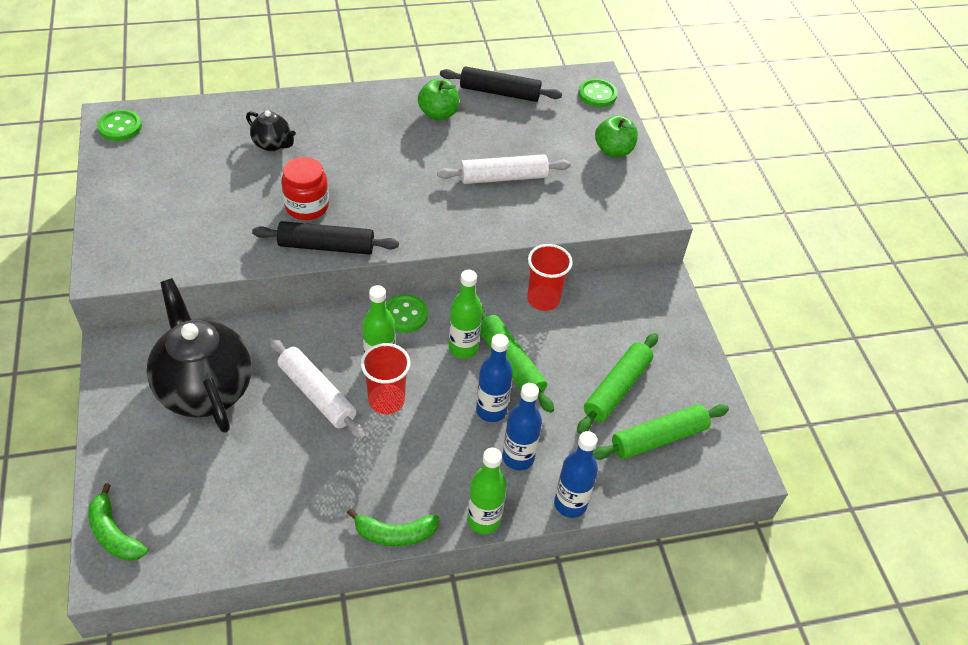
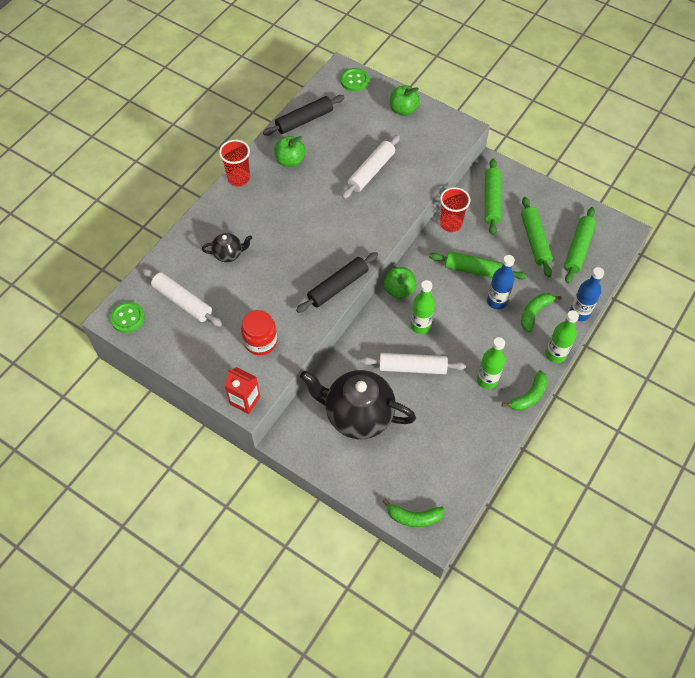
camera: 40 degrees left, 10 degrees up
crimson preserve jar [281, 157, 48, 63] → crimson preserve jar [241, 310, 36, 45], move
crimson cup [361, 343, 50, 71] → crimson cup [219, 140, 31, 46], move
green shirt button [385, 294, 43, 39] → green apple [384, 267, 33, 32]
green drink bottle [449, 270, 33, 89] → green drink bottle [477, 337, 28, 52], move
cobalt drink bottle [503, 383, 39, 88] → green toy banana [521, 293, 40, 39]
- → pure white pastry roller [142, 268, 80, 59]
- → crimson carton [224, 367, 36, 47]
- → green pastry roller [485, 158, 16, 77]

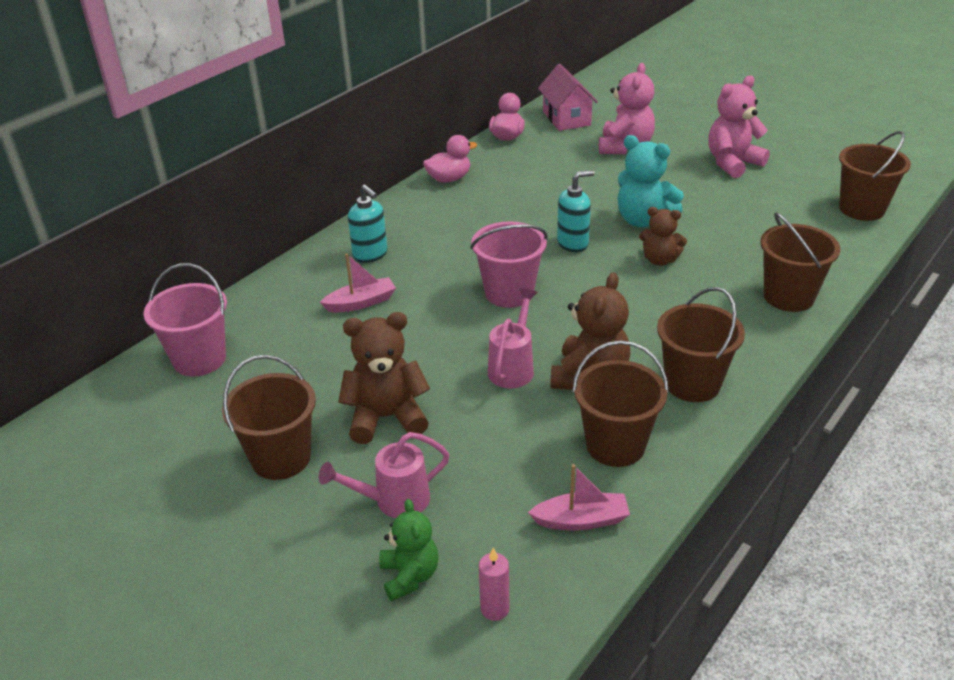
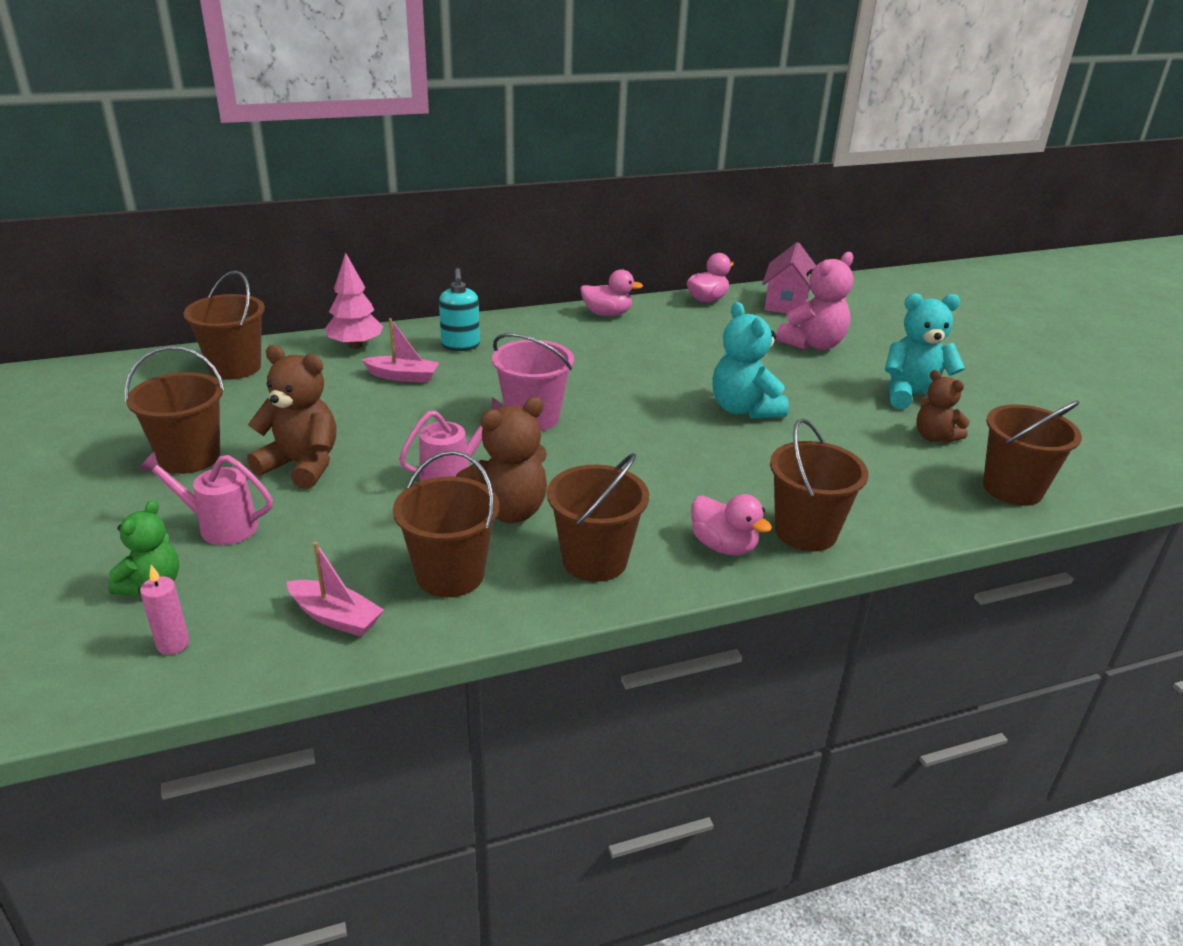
camera: 30 degrees right, 5 degrees down
rose-pink pail [144, 263, 83, 114] → dark brown pail [183, 271, 82, 108]
turquoise soap dispenser [557, 170, 38, 82] → -
dark brown teddy [639, 207, 48, 59] → dark brown teddy [916, 370, 54, 73], move
rose-pink teddy [709, 76, 61, 102] → turquoise teddy [885, 293, 80, 116]
- → rose-pink toy tree [325, 252, 58, 97]
- → rose-pink duck [691, 494, 81, 62]

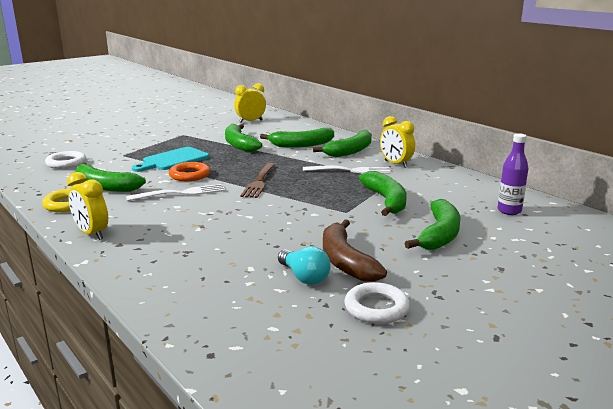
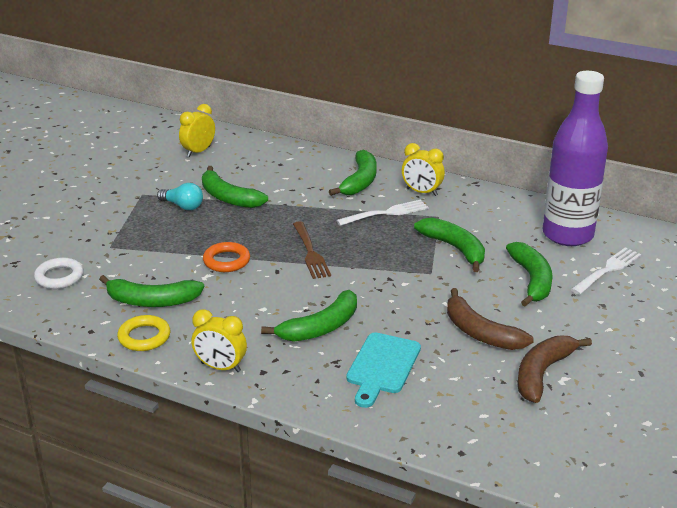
camera: 25 degrees left, 10 degrees up
pure white dinner fork [126, 184, 99, 17] → pure white dinner fork [571, 247, 70, 48], move
turquoise bread board [132, 147, 77, 25] → turquoise bread board [346, 333, 75, 75], move
green toy banana [260, 128, 74, 20] → green toy banana [261, 290, 96, 52], move
turquoise light bulb [278, 246, 53, 39] → turquoise light bulb [157, 183, 46, 27], move
pure white torus [344, 282, 66, 42] → dark brown toy banana [517, 335, 75, 68]
purple drink bottle [497, 133, 31, 82] → purple drink bottle [543, 71, 65, 175], x2.26

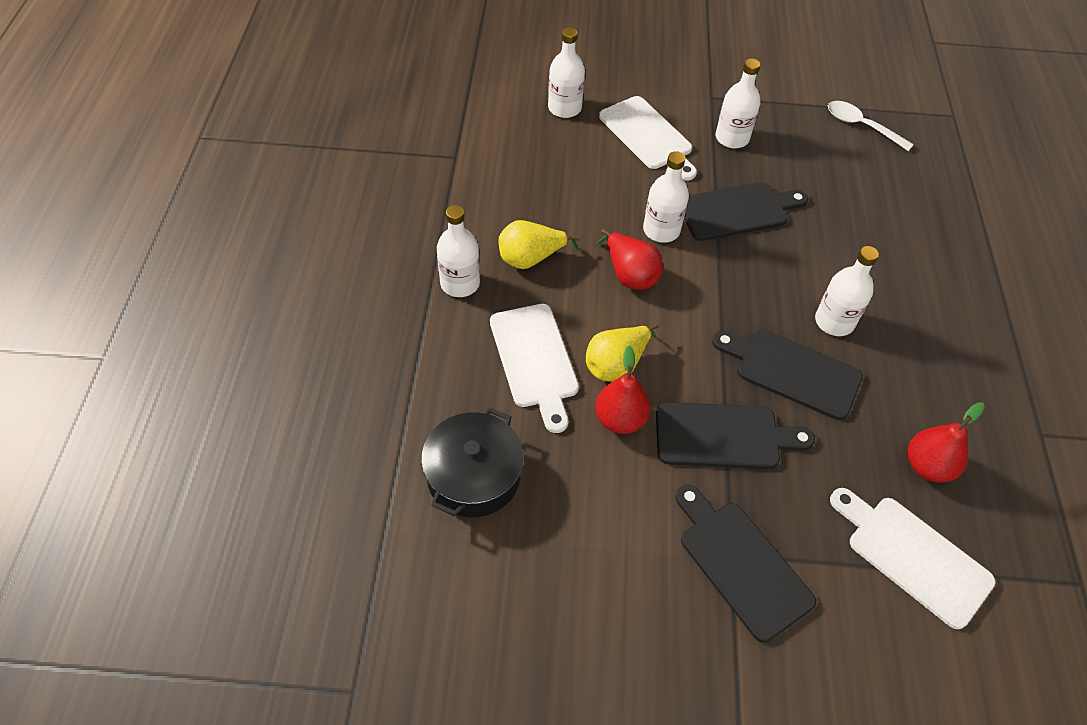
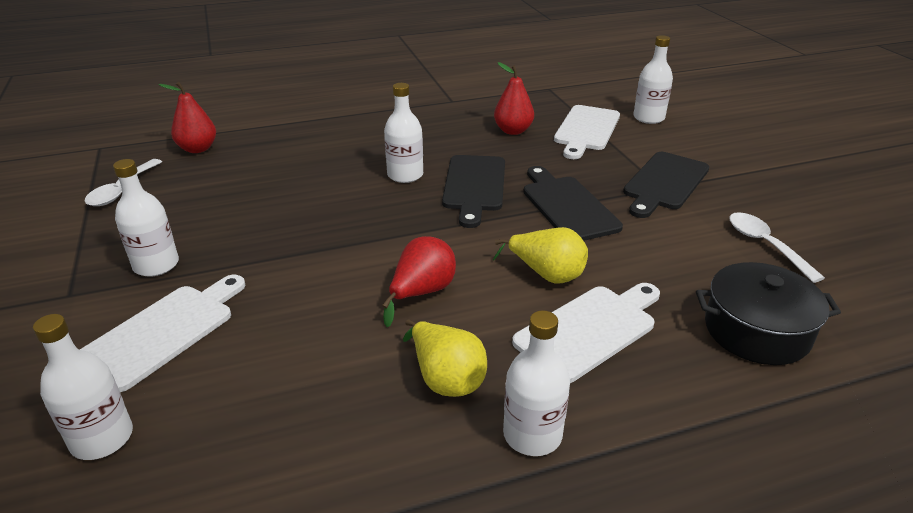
camera: 110 degrees left, 20 degrees down
crimson toy pear [595, 346, 56, 88] → crimson toy pear [159, 82, 57, 71], move
pure white drink bottle [643, 151, 46, 92] → pure white drink bottle [633, 35, 40, 89], move
ebony bread board [684, 182, 124, 59] → -
- → pure white spoon [729, 212, 96, 71]

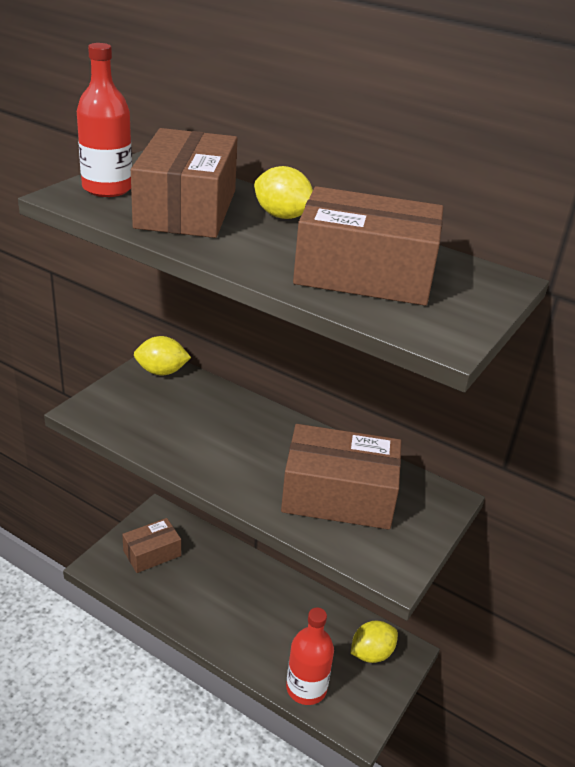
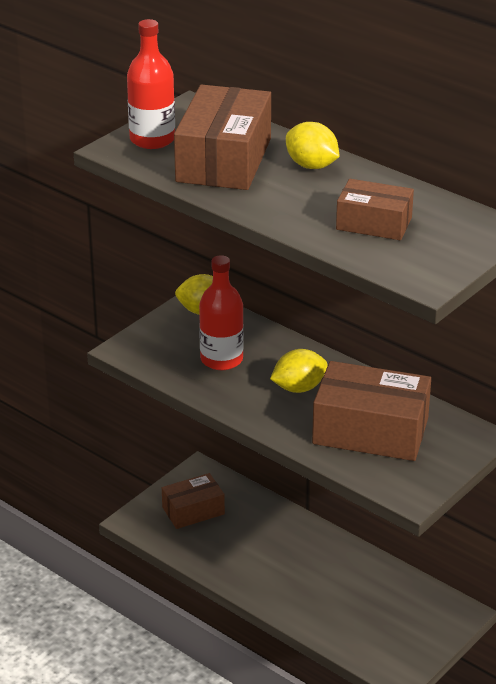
camera: 10 degrees right, 0 degrees up
crimson drink bottle [286, 607, 48, 98] → crimson drink bottle [199, 255, 45, 115], move
dark brown box [293, 186, 150, 120] → dark brown box [336, 179, 78, 61], x0.59
yellow lemon [350, 621, 48, 42] → yellow lemon [270, 349, 57, 44], move

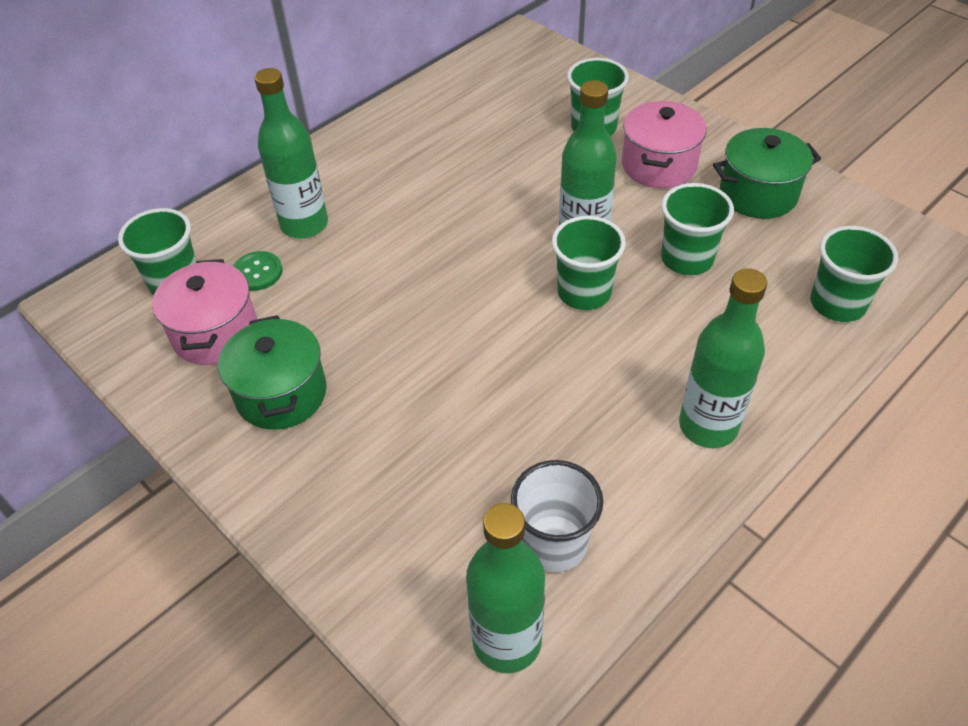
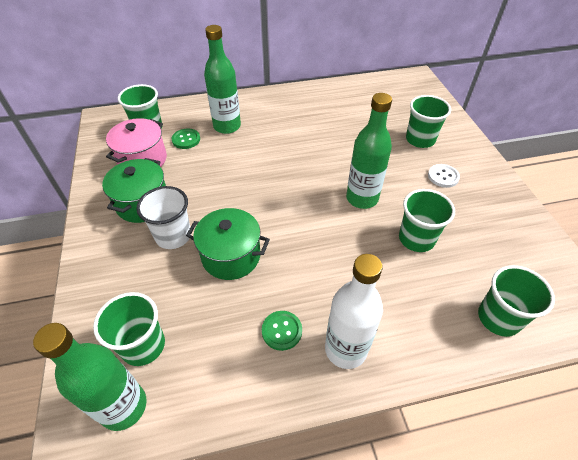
camera: 30 degrees right, 0 degrees up
pure white cup [511, 460, 92, 112] → pure white cup [136, 186, 54, 63], move
green cup [552, 216, 74, 94] → green cup [93, 292, 72, 74], move
rose-pink pot [622, 101, 85, 87] → pure white shirt button [428, 164, 32, 24]
green drink bottle [679, 268, 88, 180] → pure white drink bottle [325, 254, 58, 115]
green pot [713, 128, 108, 91] → green pot [186, 208, 84, 72], move
- → green shirt button [262, 311, 40, 40]

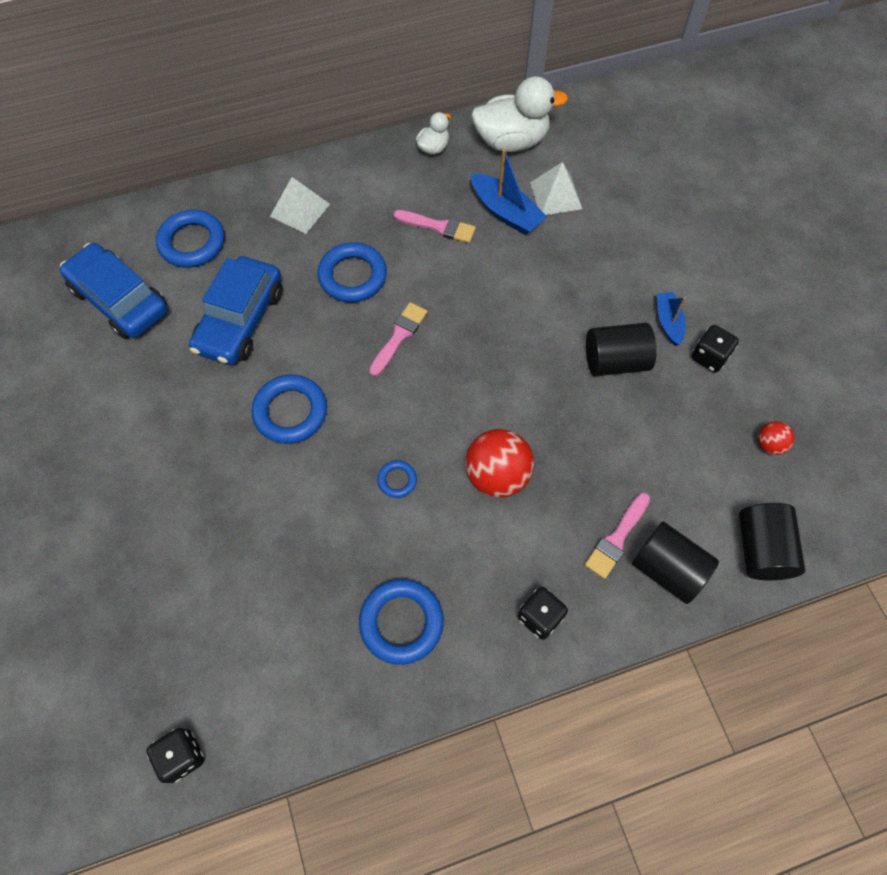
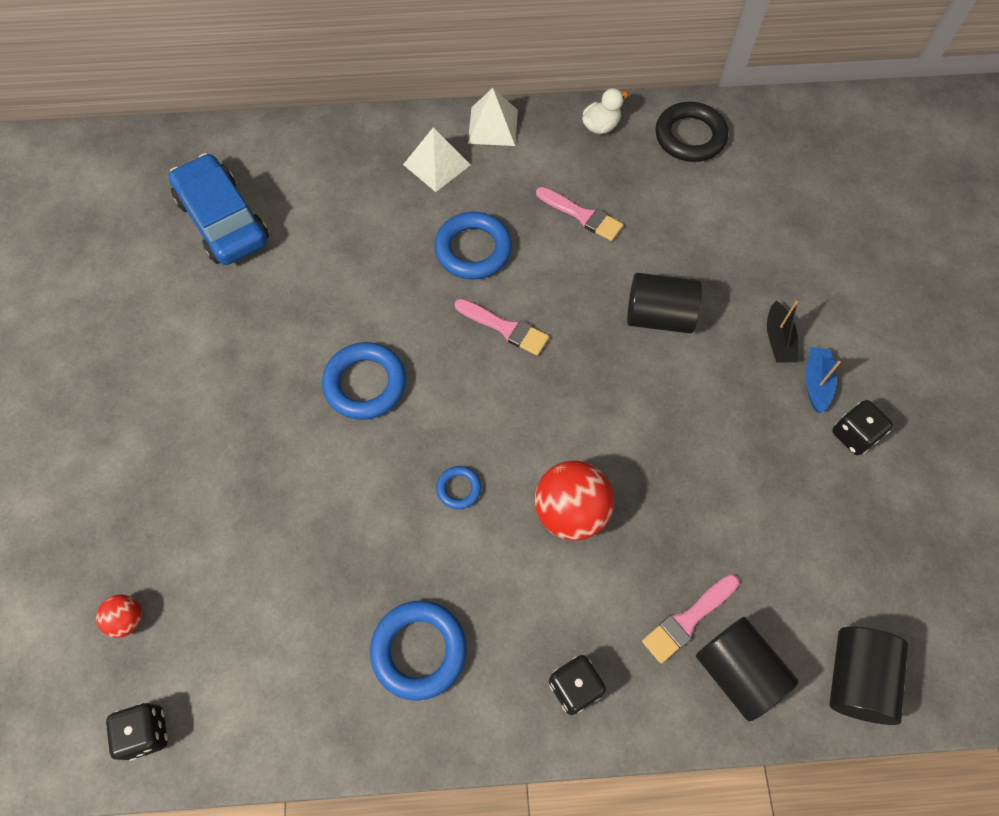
camera: 15 degrees right, 0 degrees up
cobalt torus [156, 210, 69, 58] → -
cobalt car [189, 256, 94, 109] → -
rose-pink paint brush [369, 302, 59, 75] → rose-pink paint brush [455, 299, 94, 57], 75 degrees clockwise
pure white duck [471, 76, 97, 76] → ebony torus [655, 102, 73, 60]
cobalt sailboat [471, 149, 76, 86] → -
pure white pyramid [530, 162, 52, 53] → pure white pyramid [468, 88, 50, 58], move
ebony solid cylinder [586, 323, 71, 53] → ebony solid cylinder [627, 273, 75, 60], move
crimson sphere [758, 421, 37, 34] → crimson sphere [96, 594, 46, 44], move
- → ebony sailboat [767, 300, 31, 63]

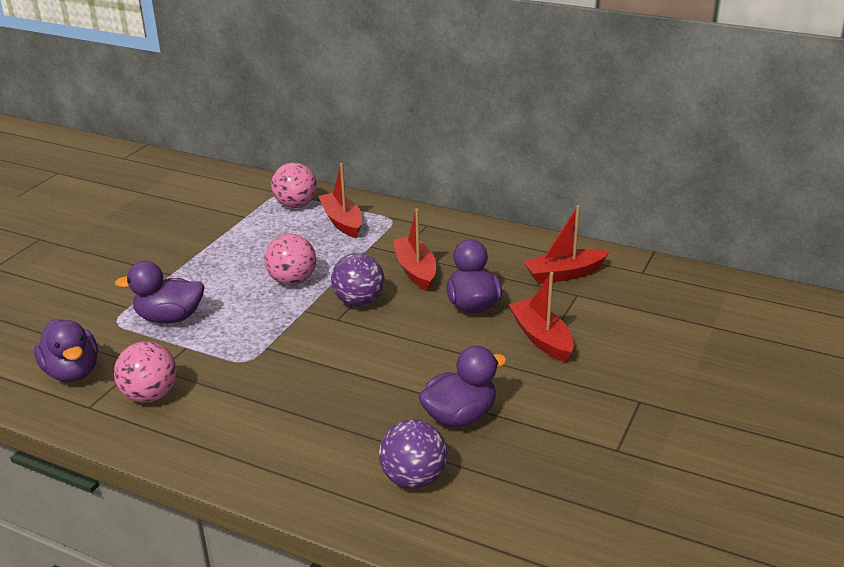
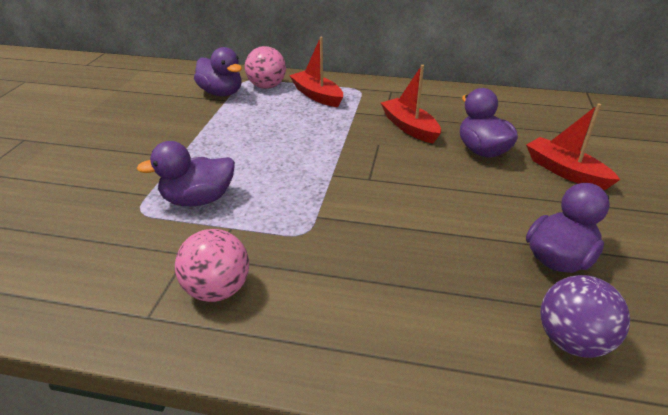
camera: 15 degrees left, 5 degrees up
purple duck [34, 319, 64, 63] → purple duck [194, 47, 48, 49], move
rose-pink sphere [264, 234, 52, 51] → -
purple sphere [331, 253, 54, 53] → -
crimson sailboat [523, 205, 86, 79] → -

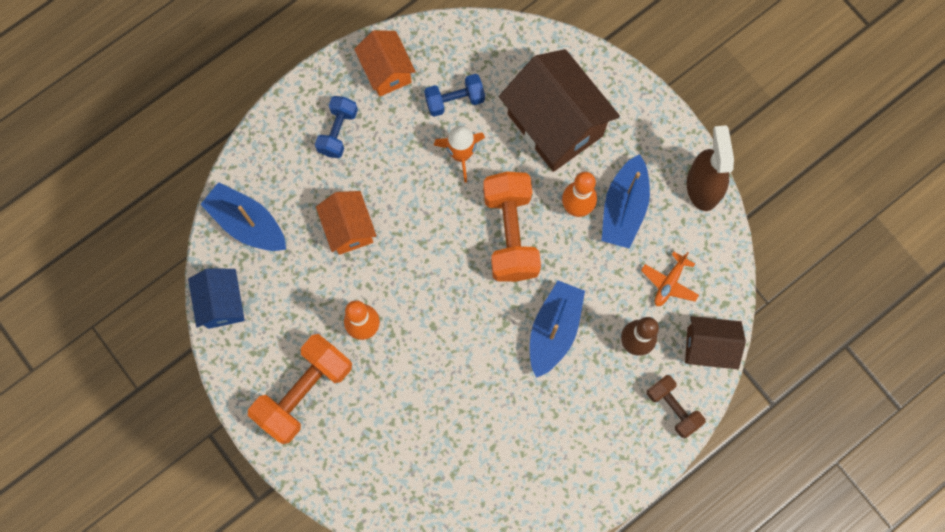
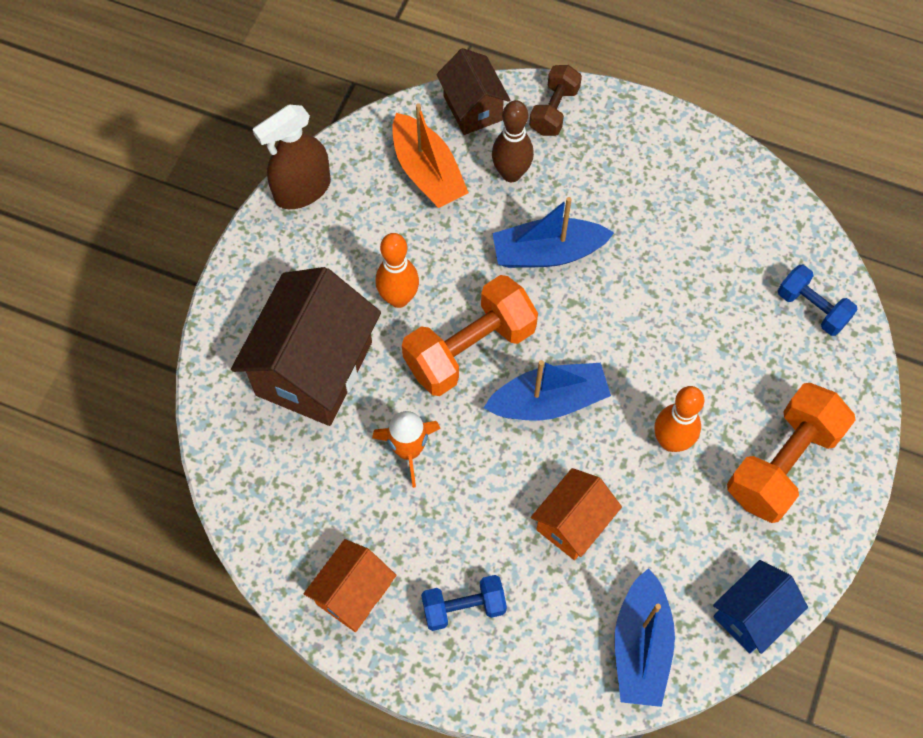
camera: 120 degrees left, 10 degrees down
orange-coloured hand weight [248, 334, 104, 110] → orange-coloured hand weight [727, 383, 128, 140], 60 degrees counterclockwise
cobalt hand weight [424, 74, 61, 43] → cobalt hand weight [778, 265, 80, 71], move
cobalt sailboat [602, 154, 48, 95] → cobalt sailboat [484, 360, 127, 61], move
orange-coloured toy plane [641, 252, 58, 54] → orange-coloured sailboat [392, 103, 77, 105]

